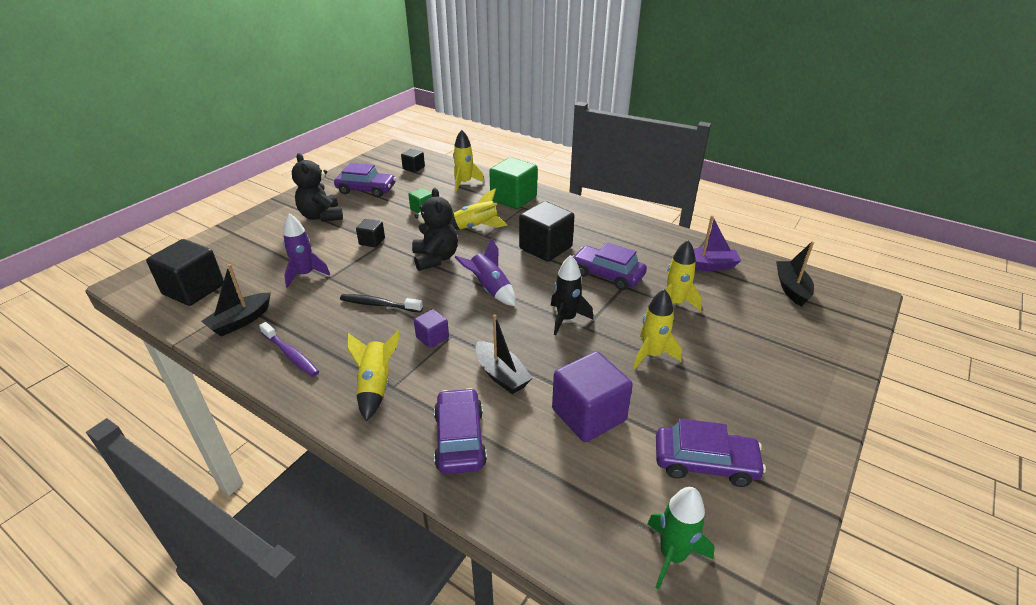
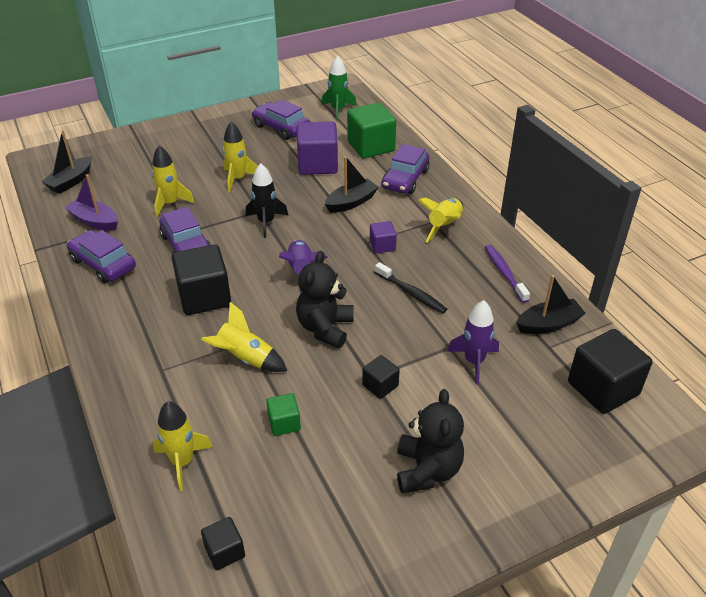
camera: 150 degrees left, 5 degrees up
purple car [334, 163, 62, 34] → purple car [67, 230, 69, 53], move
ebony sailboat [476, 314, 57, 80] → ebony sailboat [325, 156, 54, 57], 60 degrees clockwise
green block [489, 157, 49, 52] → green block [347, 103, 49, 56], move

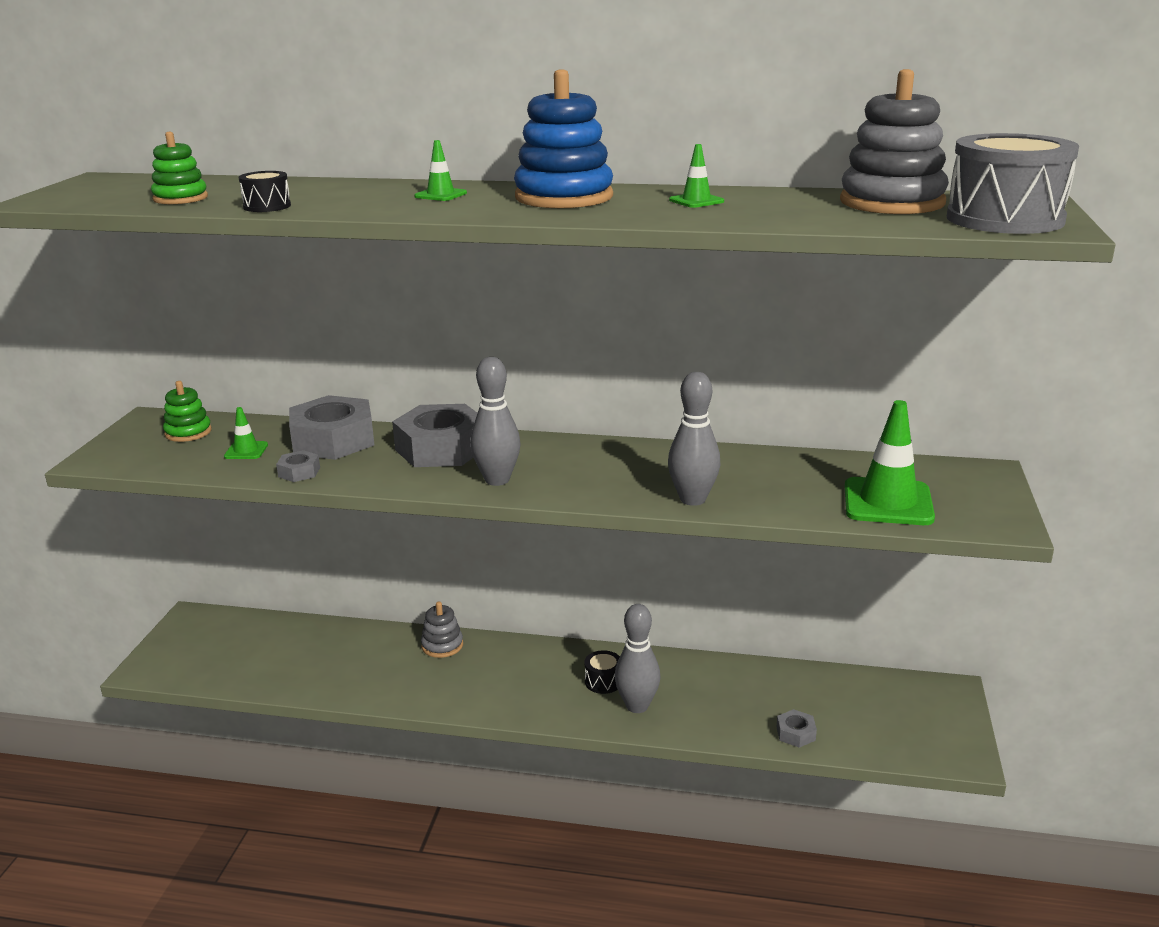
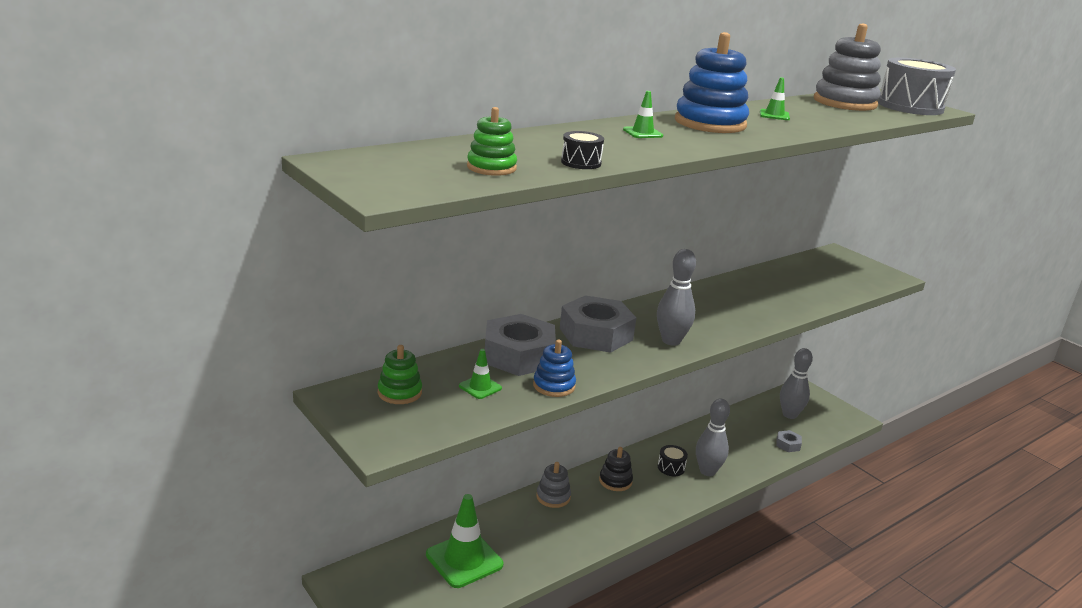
camera: 50 degrees left, 0 degrees up
gray nut [276, 450, 44, 32] → cobalt ring stacker [533, 340, 43, 57]
gray bowling pin [668, 372, 53, 134] → gray bowling pin [780, 348, 33, 71], move
green traffic cone [845, 400, 90, 125] → green traffic cone [426, 494, 77, 94], move
- → ebony ring stacker [599, 447, 34, 44]

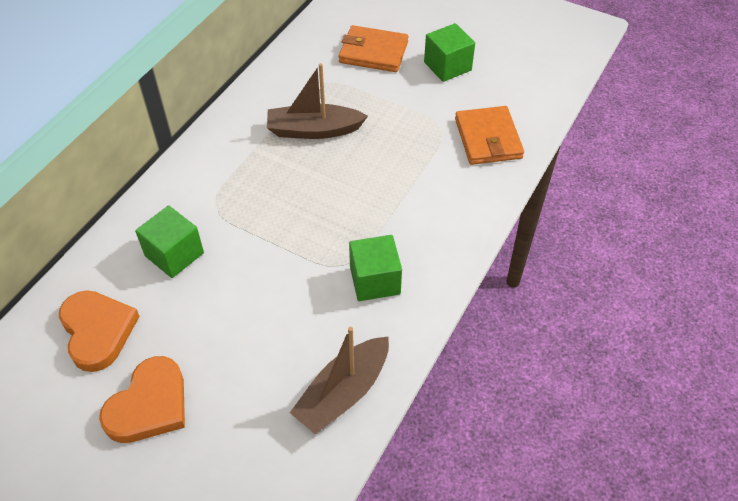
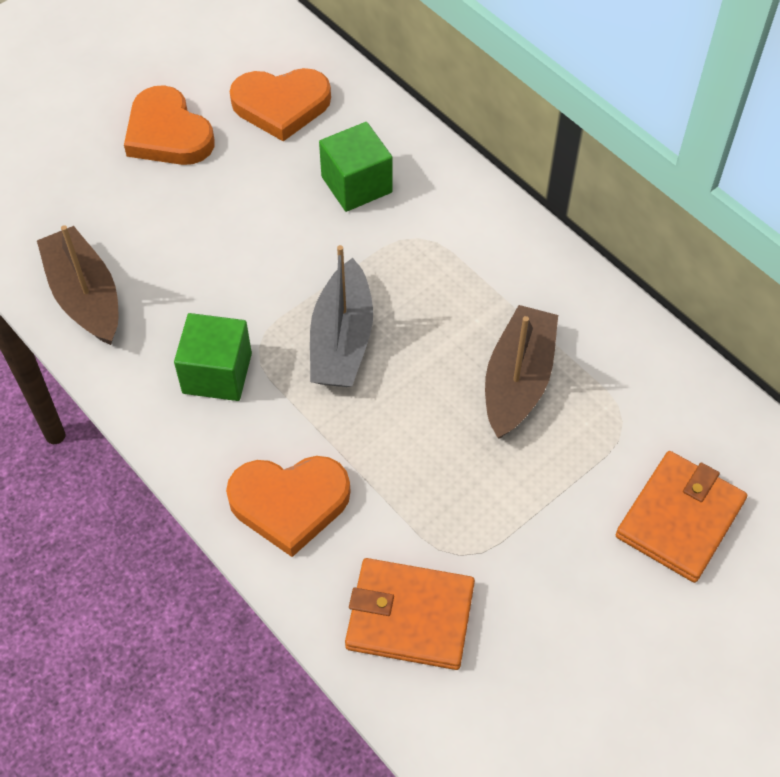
camera: 110 degrees right, 5 degrees up
green block [424, 23, 51, 59] → -
- → orange-coloured love heart [226, 456, 124, 101]
- → gray sailboat [310, 245, 63, 142]

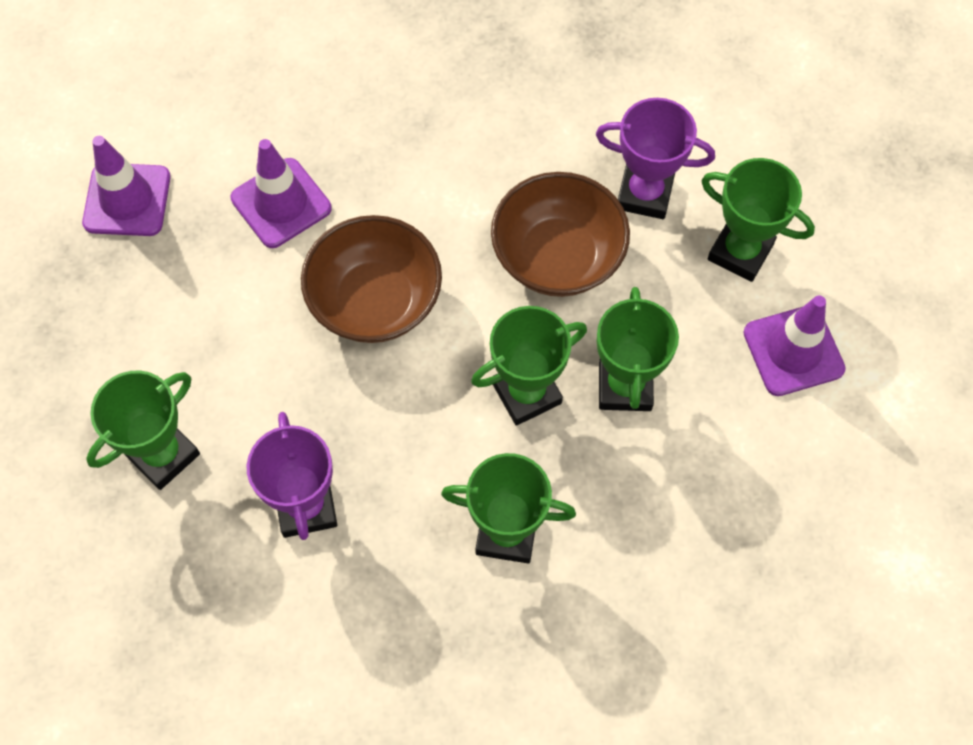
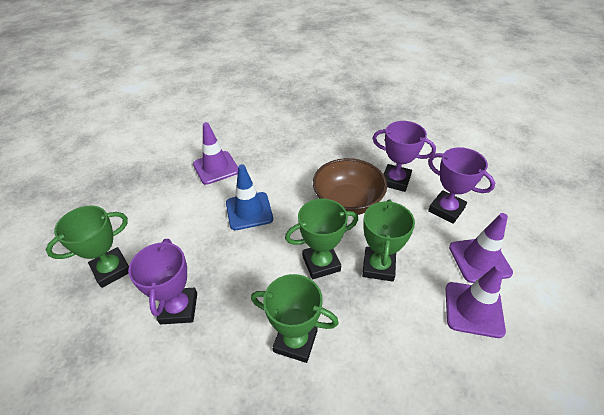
camera: 10 degrees right, 20 degrees down
purple traffic cone [82, 136, 89, 100] → purple traffic cone [446, 264, 60, 74], move
dark brown serving bowl [301, 215, 141, 128] → cobalt traffic cone [226, 165, 47, 65]
green prize cup [701, 158, 114, 124] → purple prize cup [428, 147, 67, 77]

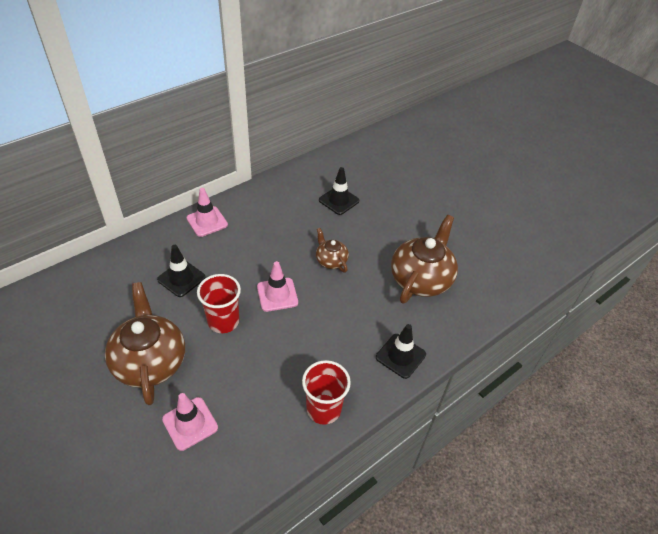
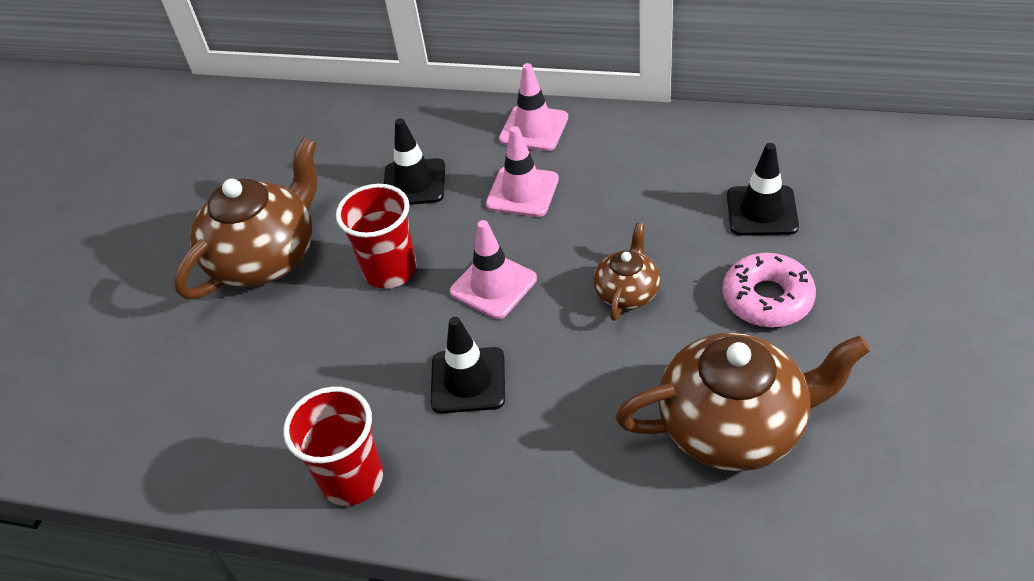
camera: 60 degrees right, 0 degrees up
rose-pink traffic cone [162, 393, 56, 58] → rose-pink traffic cone [486, 126, 73, 91], move
ebony traffic cone [376, 324, 50, 55] → ebony traffic cone [431, 317, 74, 97], move
- → rose-pink glazed donut [722, 253, 94, 74]

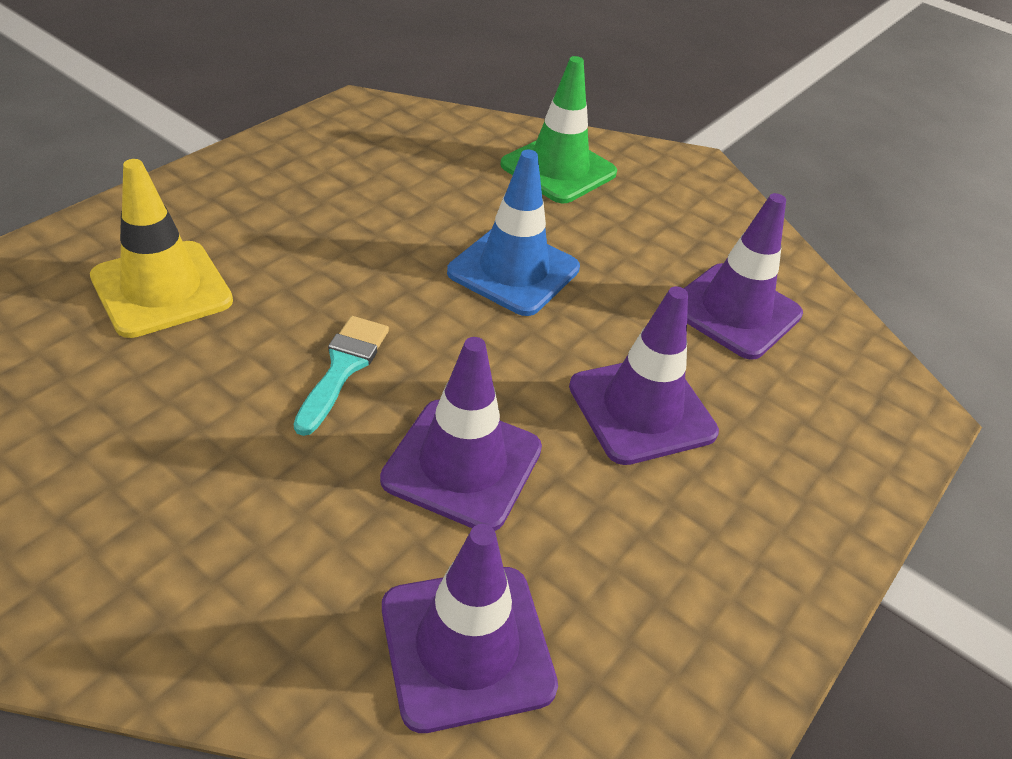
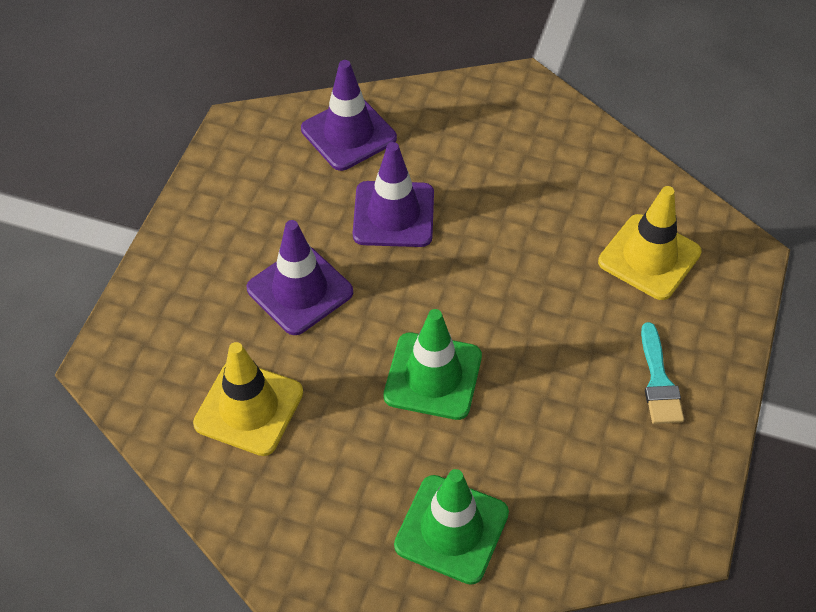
camera: 165 degrees right, 10 degrees up
turquoise paint brush [294, 316, 95, 120] → turquoise paint brush [641, 322, 43, 102], move
cobalt traffic cone [447, 150, 133, 166] → green traffic cone [384, 309, 98, 111]
purple traffic cone [684, 193, 119, 167] → yellow traffic cone [193, 342, 110, 114]

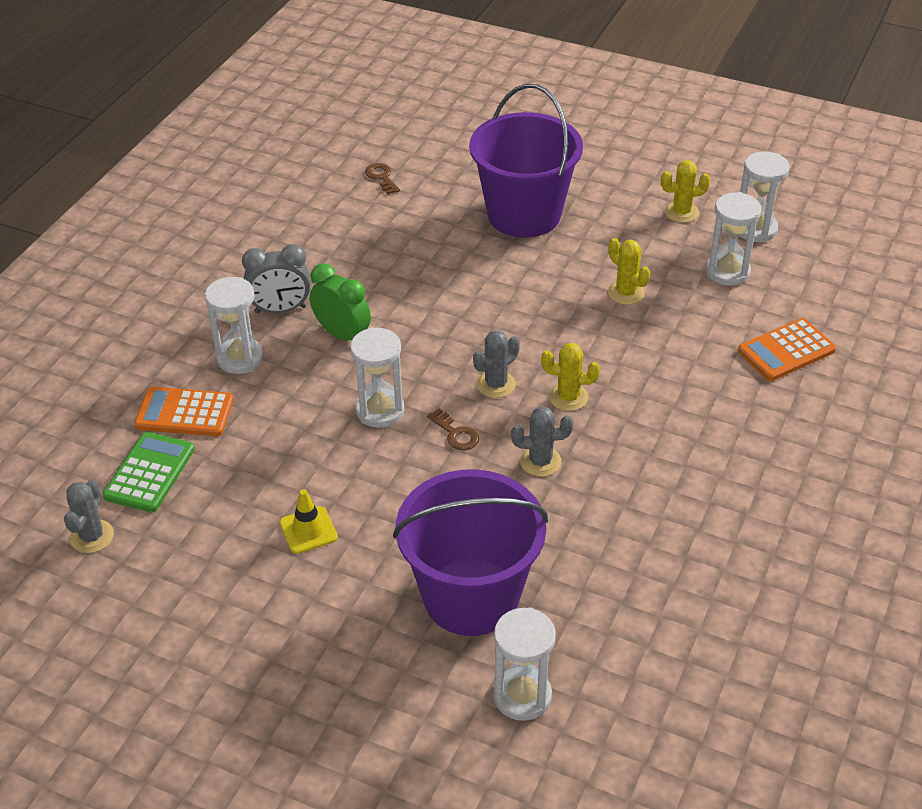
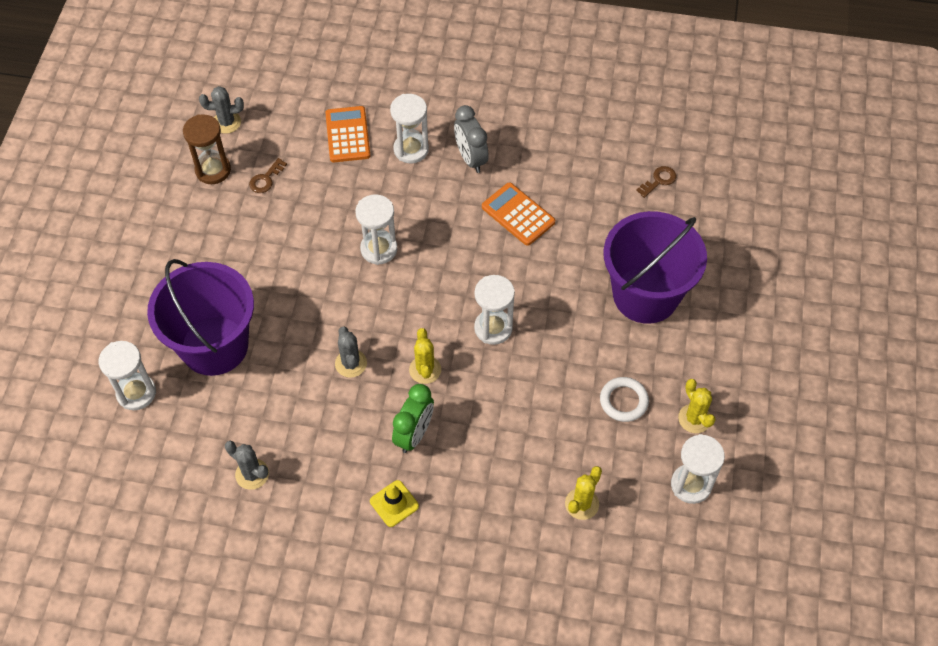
camera: 75 degrees right, 15 degrees up
green calculator [103, 432, 92, 80] → -
yellow traffic cone [280, 489, 58, 65] → yellow traffic cone [370, 480, 49, 47], move
green bedside clock [310, 263, 61, 78] → green bedside clock [392, 384, 42, 69], move
dark brown door key [427, 409, 52, 41] → dark brown door key [249, 158, 38, 35], move
gray prickly plant [473, 330, 47, 68] → gray prickly plant [225, 441, 44, 49], move
yellow prickly plant [608, 238, 42, 67] → yellow prickly plant [565, 466, 37, 54], move
pure white sandglass [706, 192, 55, 94] → pure white sandglass [474, 275, 41, 70], move
orange-coloured calculator [738, 318, 98, 63] → orange-coloured calculator [482, 182, 73, 64], move
- → dark brown sandglass [183, 114, 48, 70]
- → pure white torus [600, 377, 49, 45]

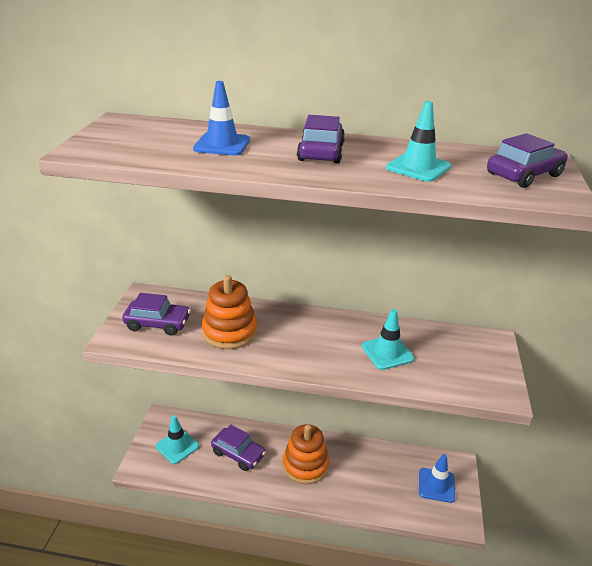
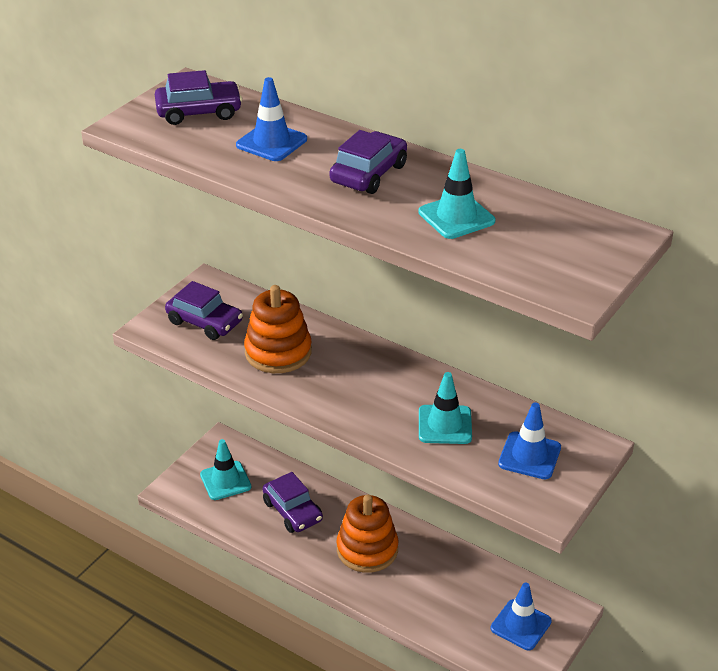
camera: 25 degrees right, 5 degrees up
purple car [487, 133, 81, 55] → purple car [155, 70, 88, 55], move
- → cobalt traffic cone [498, 402, 63, 77]

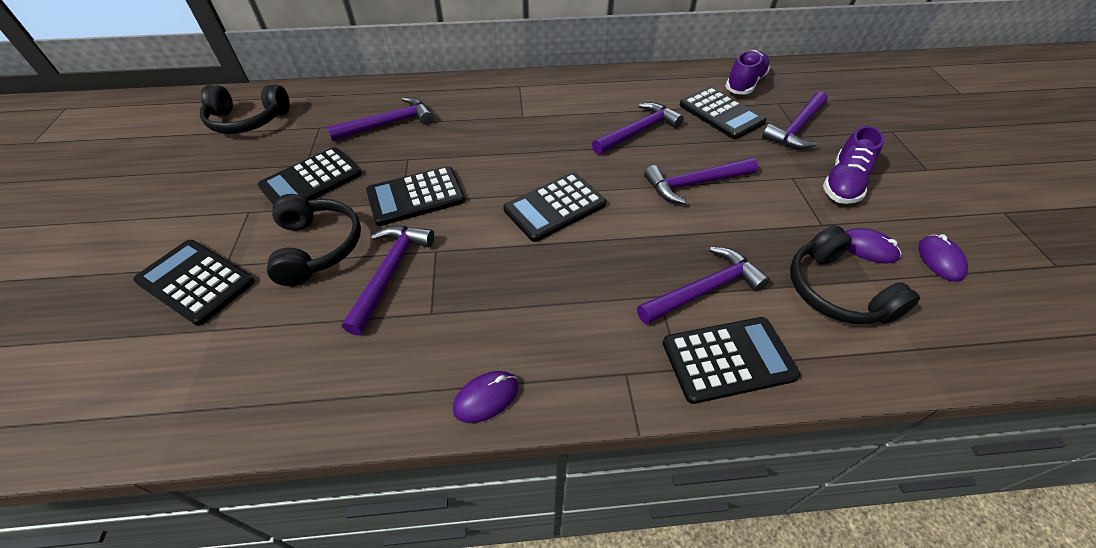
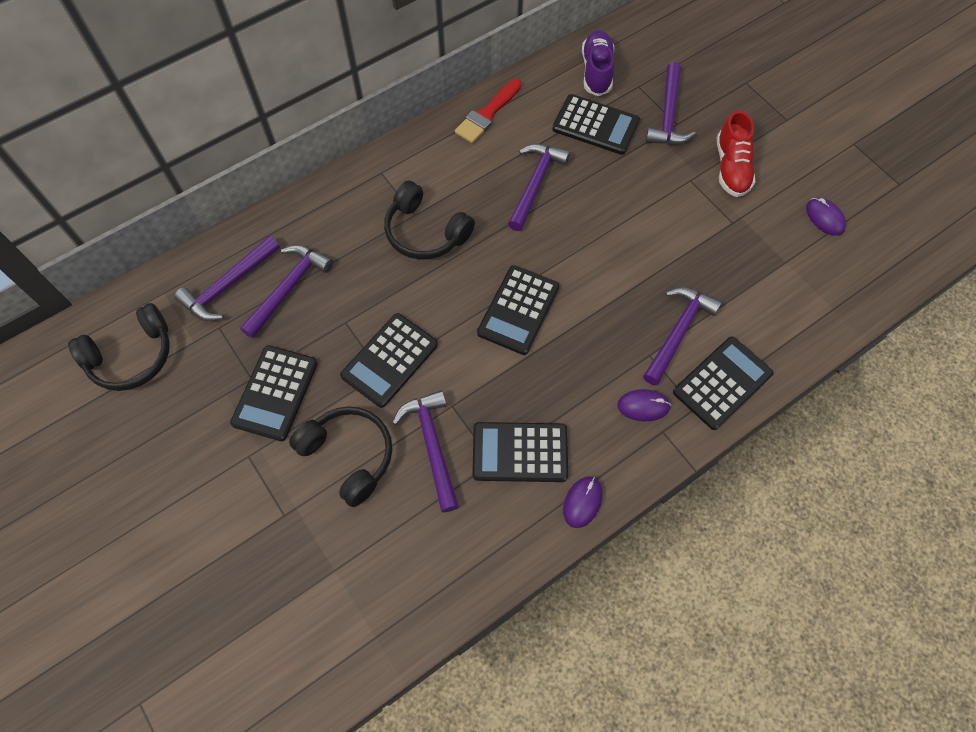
camera: 30 degrees left, 15 degrees up
ebony calculator [133, 240, 122, 86] → ebony calculator [472, 422, 96, 60], move
purple hammer [644, 158, 114, 46] → purple hammer [174, 236, 106, 85], move
ebony headset [790, 225, 130, 99] → ebony headset [384, 181, 91, 79], move
purple sneaker [823, 126, 61, 78] → crimson sneaker [717, 110, 38, 87]
purple computer mouse [845, 228, 56, 36] → purple computer mouse [617, 389, 54, 32], move
- → crimson paint brush [455, 79, 67, 64]

